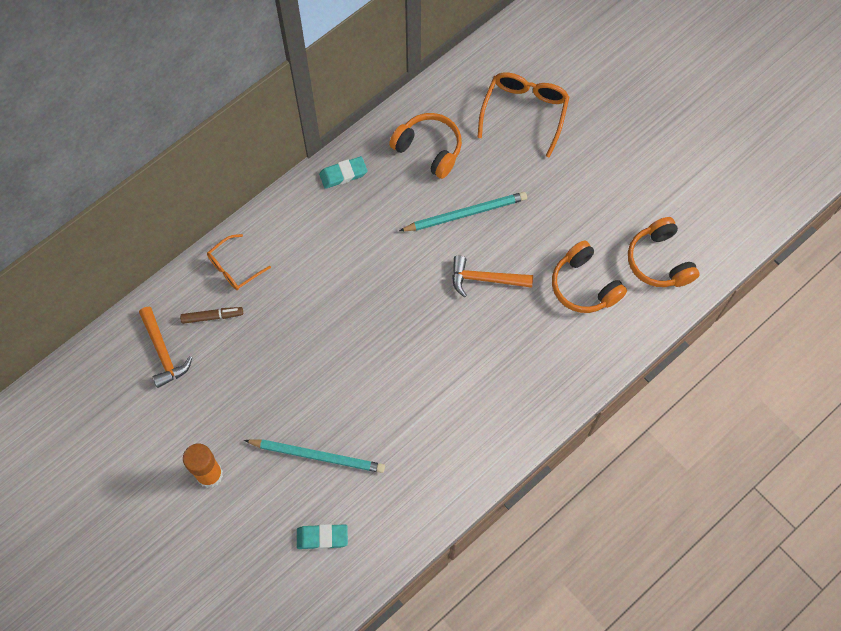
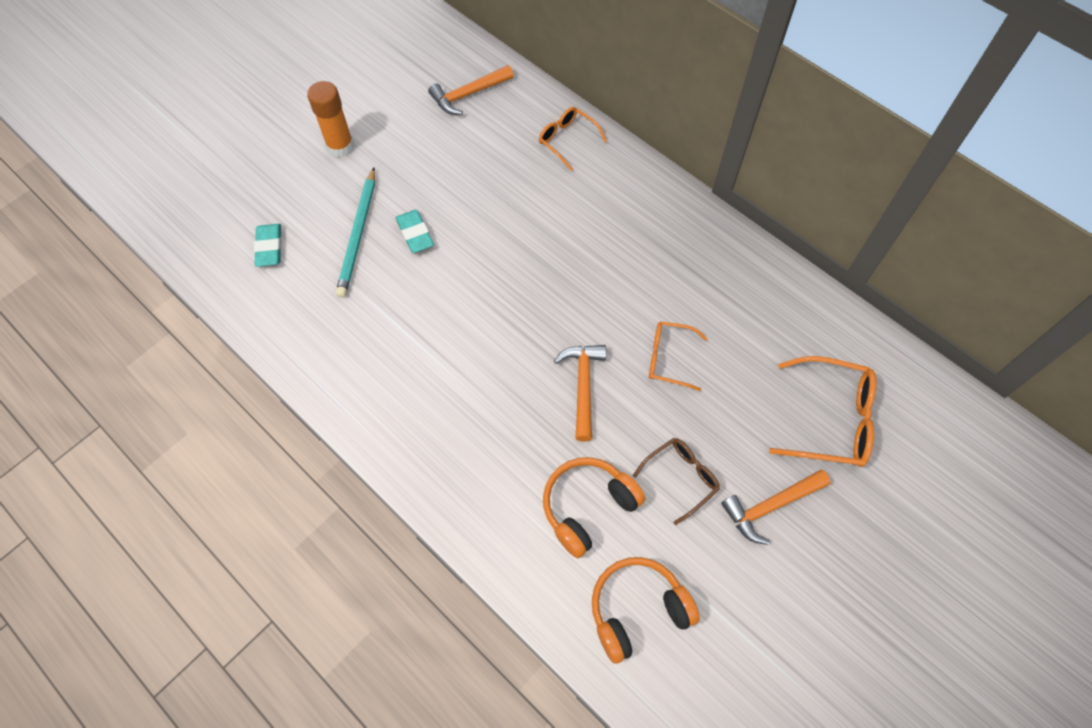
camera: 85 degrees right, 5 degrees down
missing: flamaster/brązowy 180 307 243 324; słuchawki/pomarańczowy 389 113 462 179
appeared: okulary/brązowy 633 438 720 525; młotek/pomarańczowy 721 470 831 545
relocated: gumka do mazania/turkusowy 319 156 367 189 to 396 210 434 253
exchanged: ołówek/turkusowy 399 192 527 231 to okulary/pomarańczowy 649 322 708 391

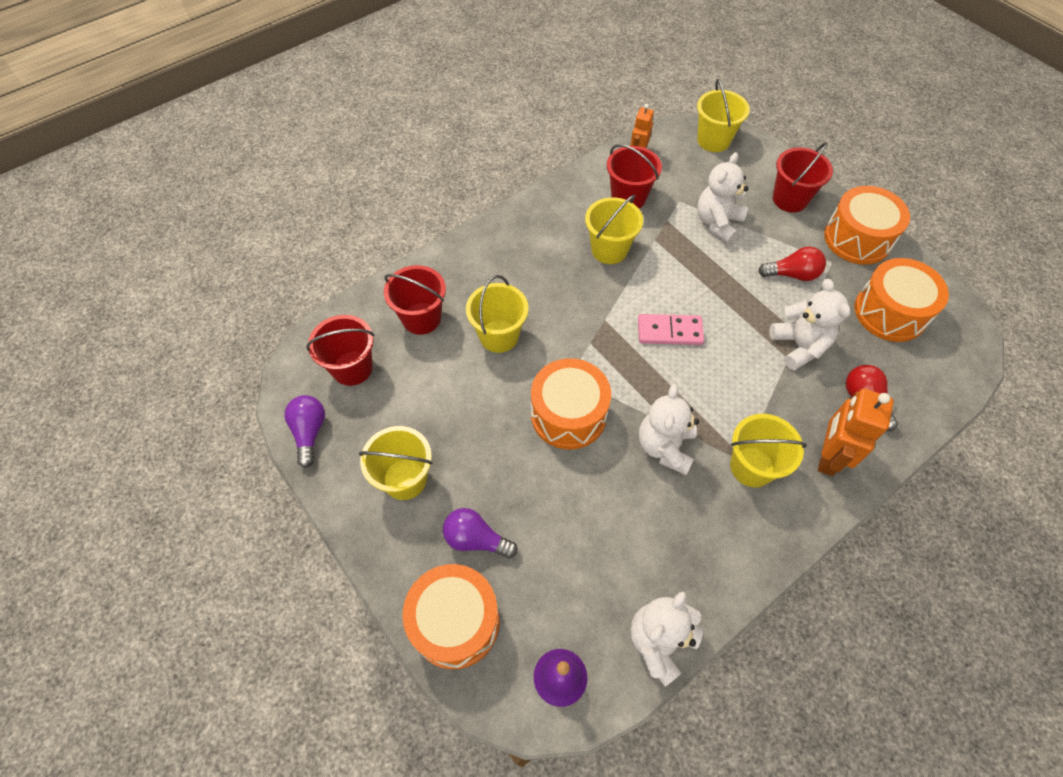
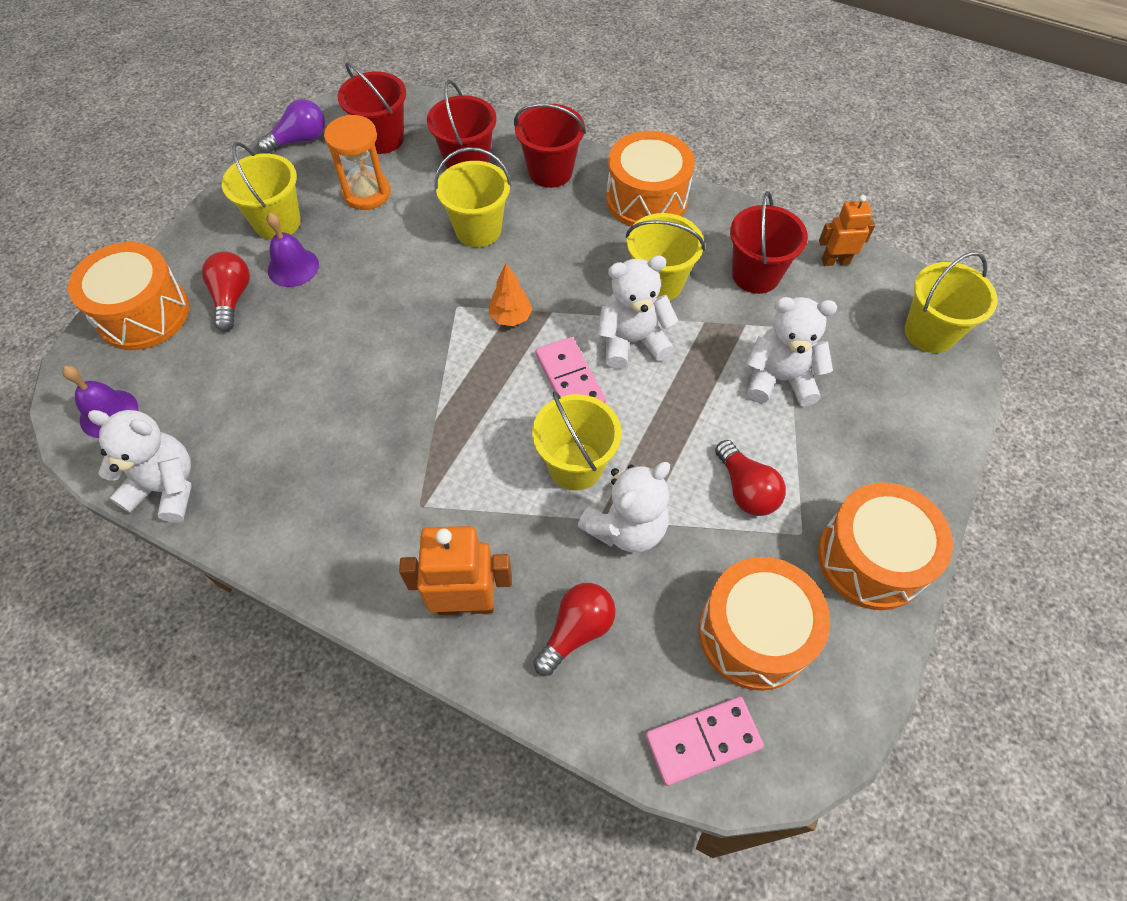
camera: 65 degrees right, 0 degrees up
appeared: dzwonek/fioletowy 267 213 319 287; klepsydra/pomarańczowy 324 115 391 210; drzewko/pomarańczowy 489 263 532 326; kostka domina/różowy 645 697 764 786
relocated: bęben/pomarańczowy 531 358 611 449 to 606 131 695 227; miś/biały 639 384 699 475 to 597 256 678 369; wiadro/żółty 730 414 807 487 to 532 391 621 490; wiadro/czerwony 773 142 833 212 to 514 103 586 188
colour: żarówka/fioletowy 443 508 518 558 to żarówka/czerwony 202 251 250 332

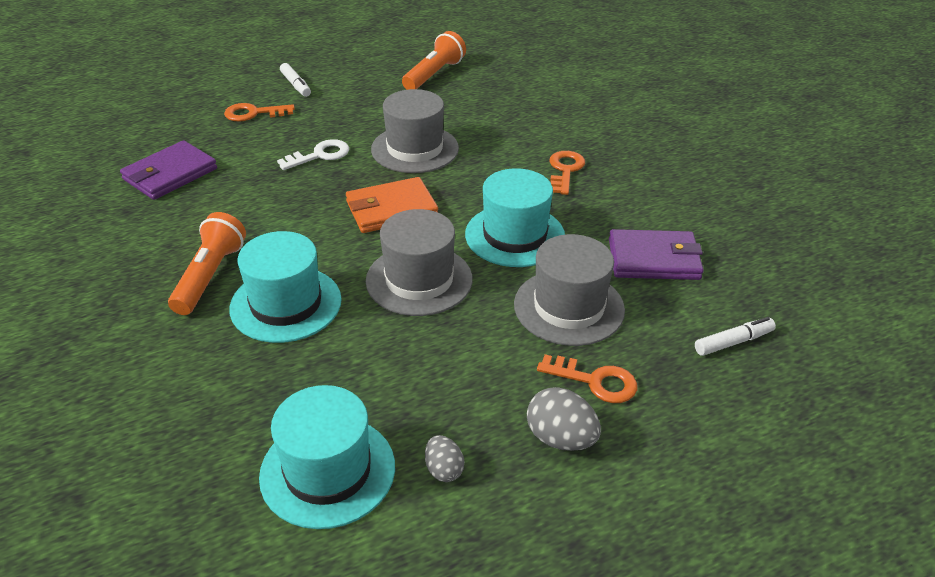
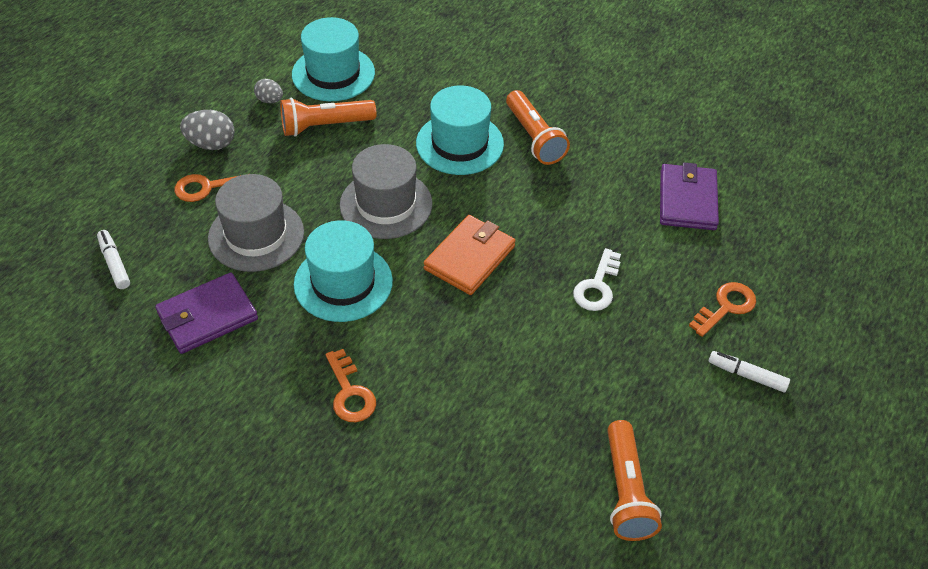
camera: 145 degrees right, 10 degrees up
missing: kapelusz/szary 371 89 459 173
appeared: latarka/pomarańczowy 280 98 376 137
spun: flamaster/biały 695 317 776 356 = 97 230 130 289 120 degrees clockwise

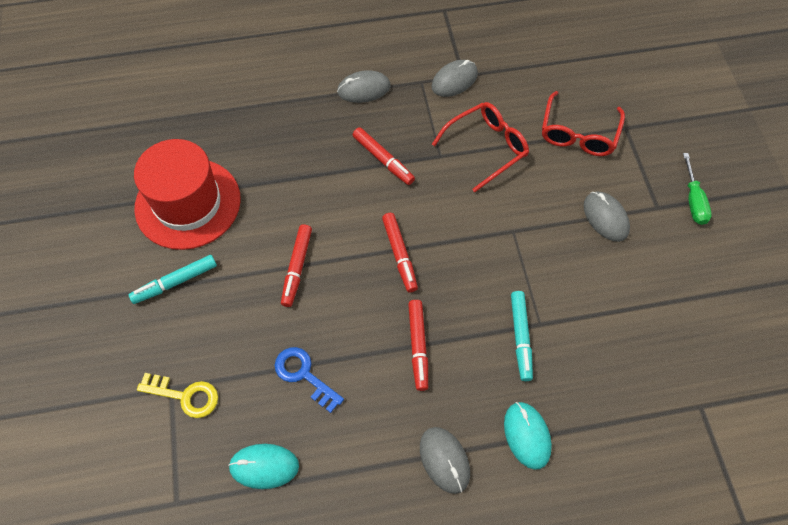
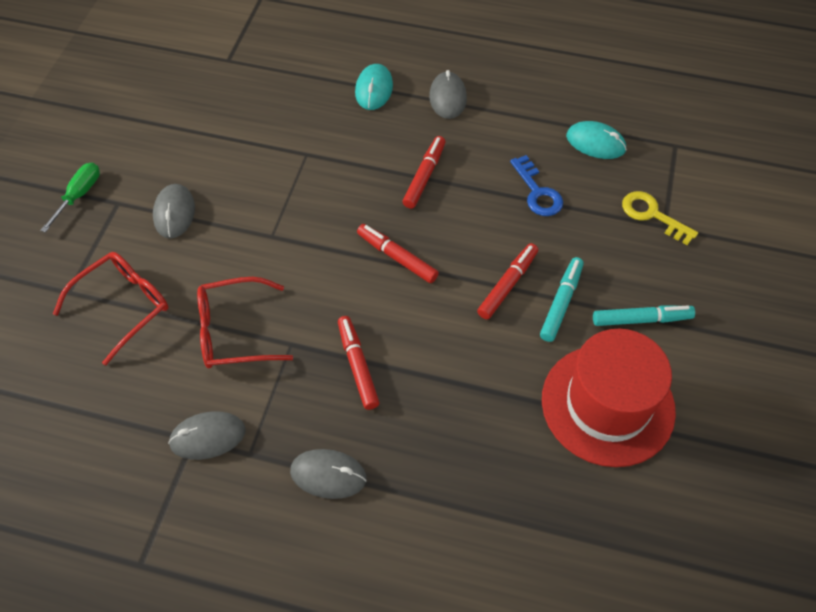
camera: 155 degrees left, 5 degrees down
relocated: flamaster/turkusowy 511 291 533 381 to 540 257 584 342
spun: flamaster/czerwony 382 213 418 292 = 357 224 439 283 60 degrees counterclockwise

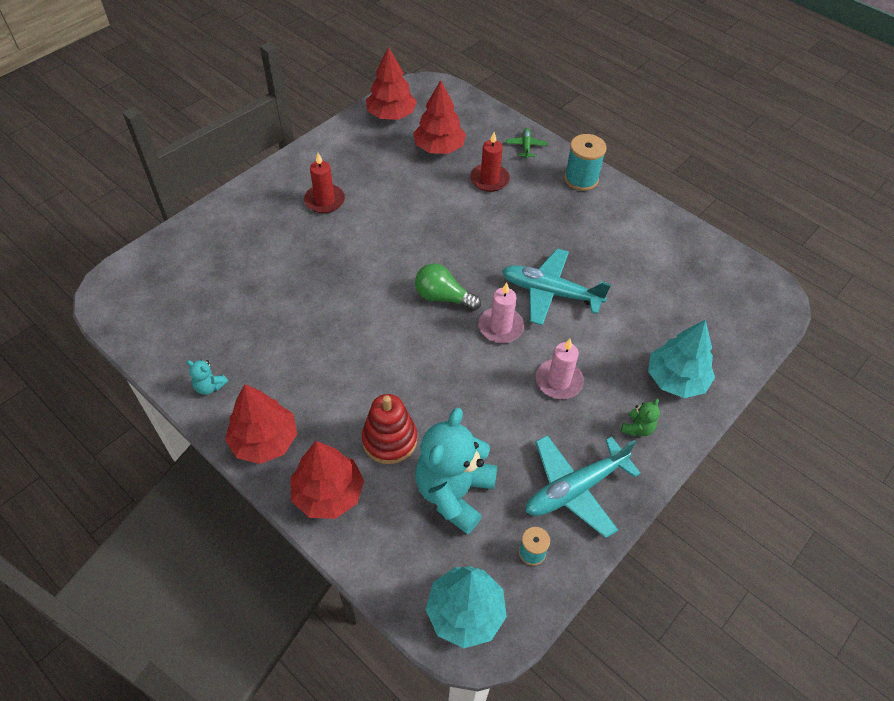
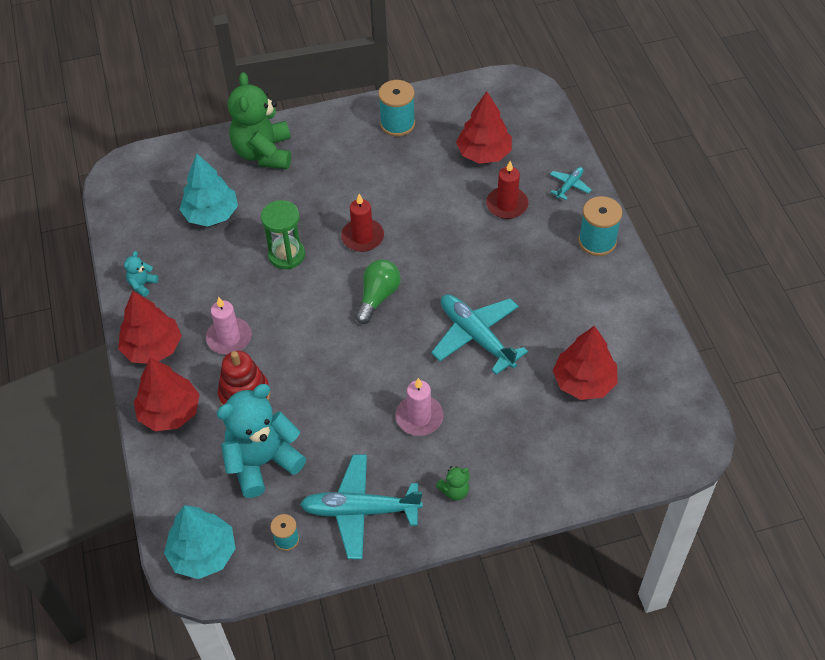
camera: 35 degrees right, 0 degrees up
appeared: miś/zielony 228 72 291 169; klepsydra/zielony 261 200 305 269; szpulka/turkusowy 378 80 415 136
relocated: świeca/czerwony 304 153 345 213 to 341 194 384 252; drzewko/czerwony 366 47 417 120 to 553 326 618 400; świeca/różowy 478 282 524 343 to 206 297 252 354; drzewko/turkusowy 648 320 715 398 to 179 153 238 227
colour: samolot/zielony 506 128 547 159 to samolot/turkusowy 550 167 592 200
spun: miś/turkusowy 186 360 228 395 = 124 251 158 297 60 degrees clockwise; żarówka/zielony 415 263 481 311 = 356 259 401 324 60 degrees clockwise

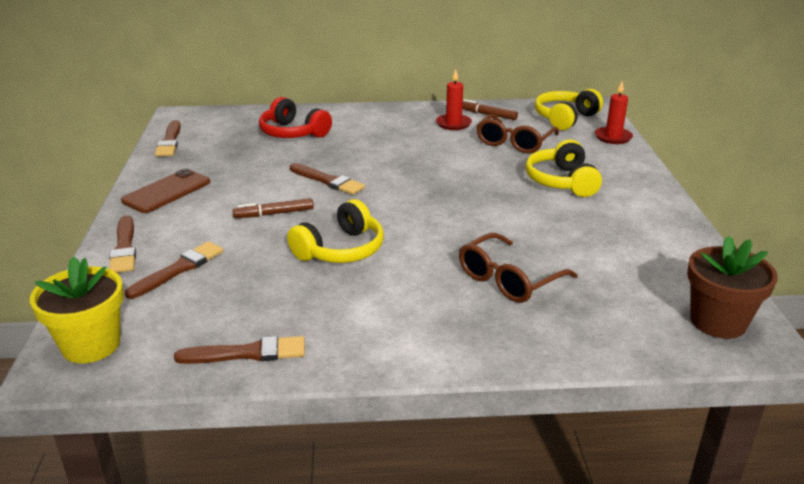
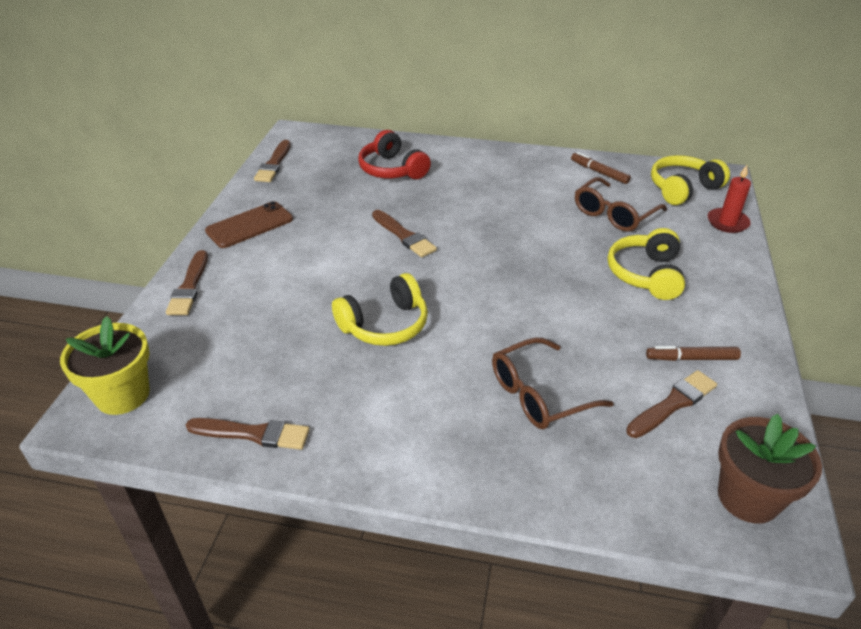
camera: 15 degrees right, 10 degrees up
missing: świeca/czerwony 436 69 472 130
relocated: pędzel/brązowy 125 241 223 299 to 626 370 717 438; flamaster/brązowy 233 198 314 218 to 646 346 741 361

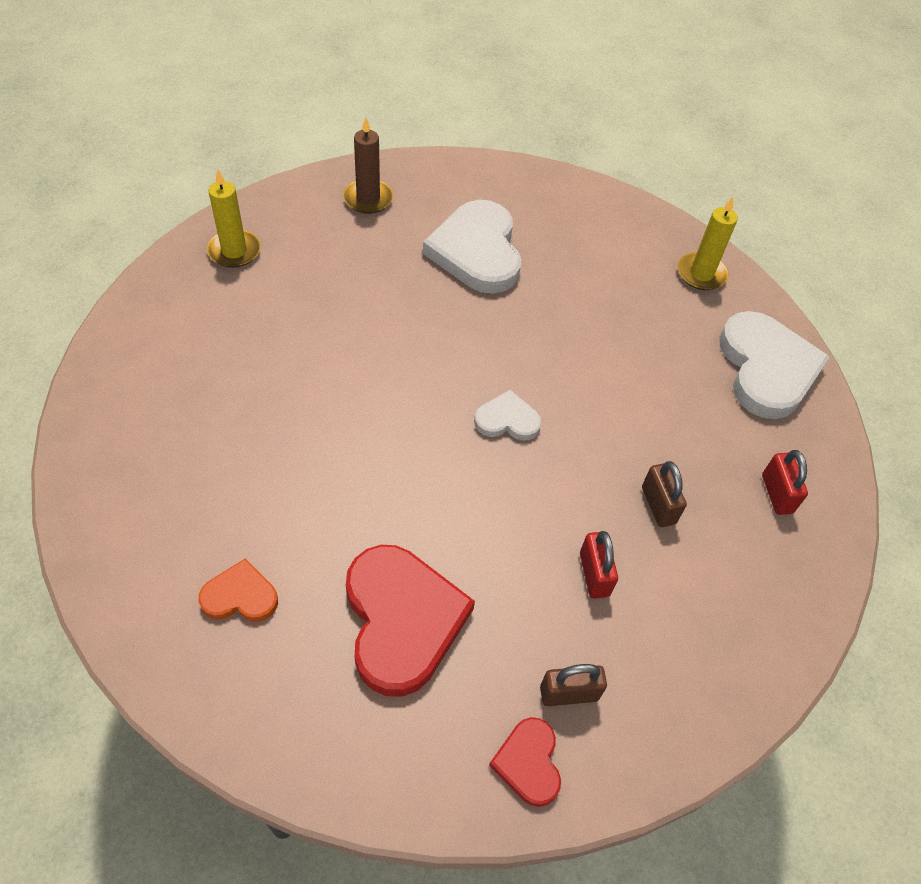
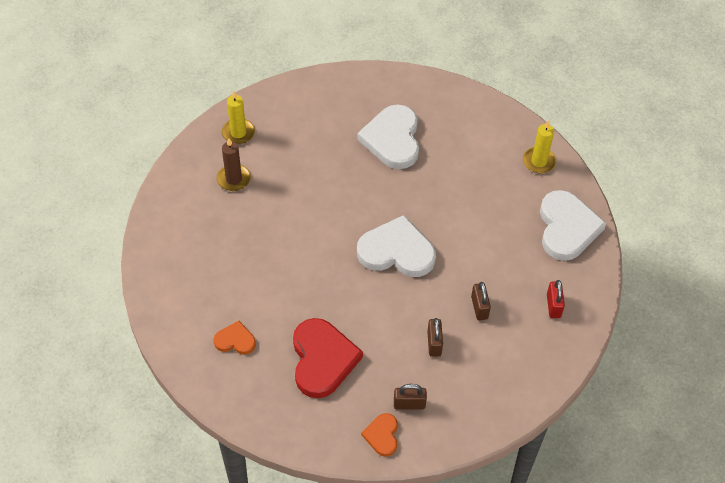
camera: 10 degrees right, 0 degrees up
relocated: świeca/brązowy 343 117 393 214 to 217 138 251 191
colour: serce/czerwony 489 717 561 807 to serce/pomarańczowy 361 413 398 457; kłódka/czerwony 580 531 618 599 to kłódka/brązowy 427 318 443 357
size: serce/biały 474 390 542 441 = 357 215 436 277 x1.97

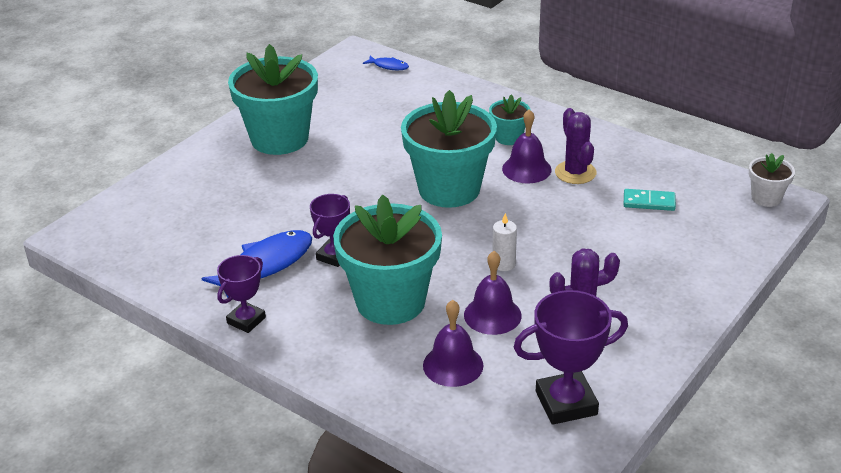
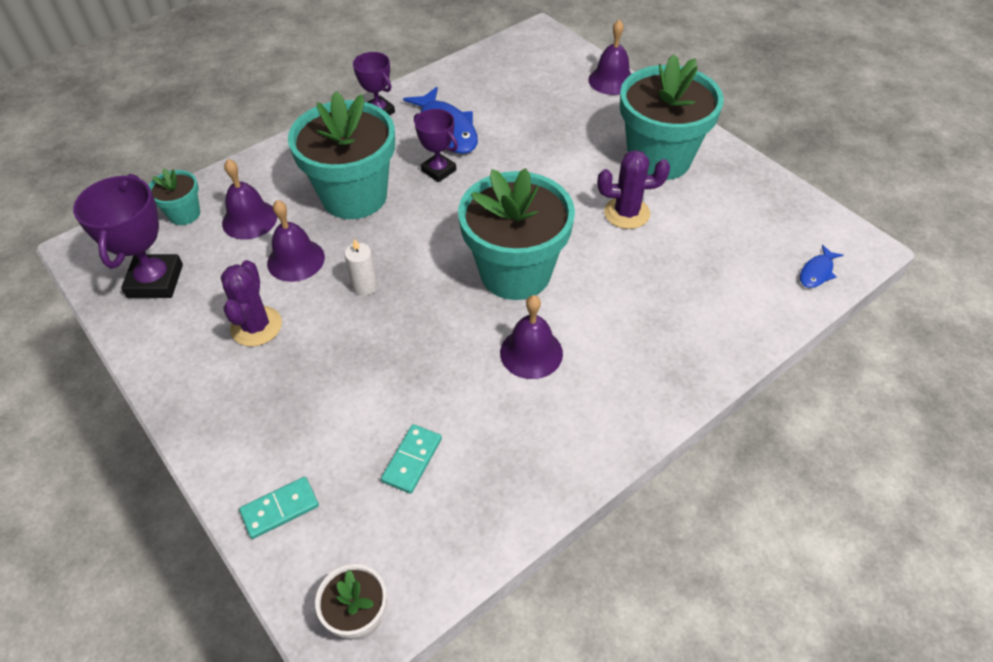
camera: 105 degrees right, 15 degrees up
appeared: kostka domina/turkusowy 239 477 319 539; dzwonek/fioletowy 588 19 631 95
relocated: doniczka/turkusowy 489 94 530 145 to 148 168 200 225; kaktus/fioletowy 555 108 596 184 to 598 150 670 229

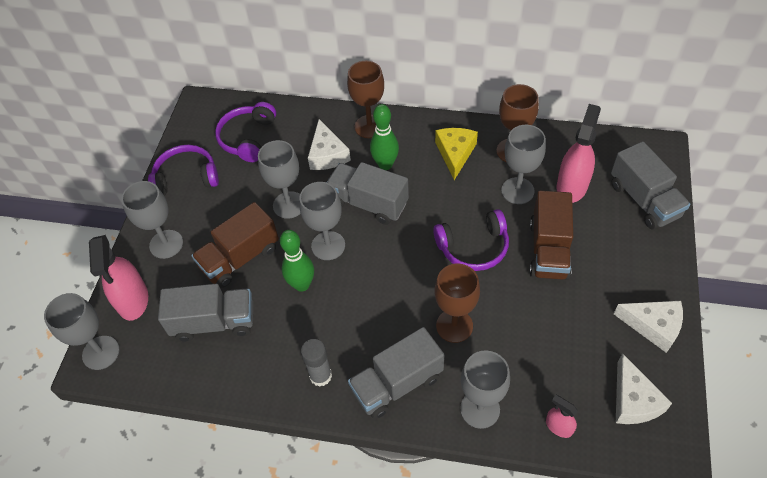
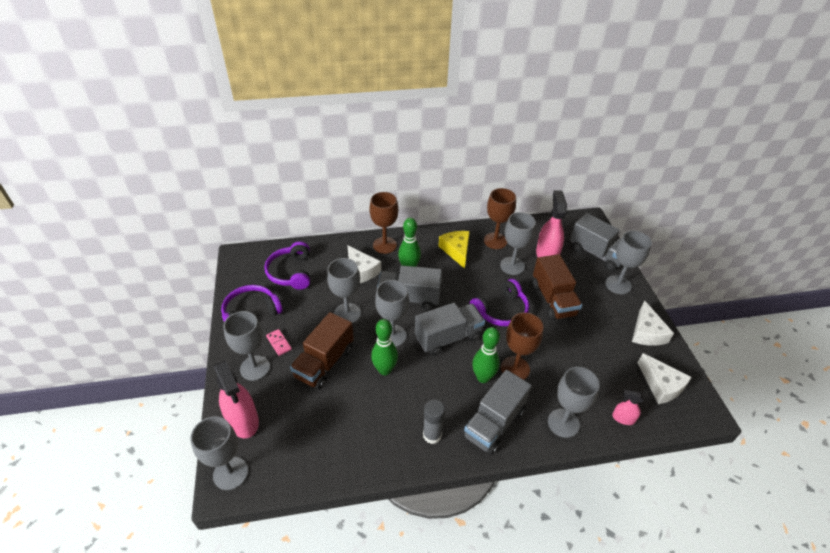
camera: 25 degrees left, 10 degrees down
appeared: kostka domina/różowy 266 329 292 356; kręgiel/zielony 472 327 500 383; kielich/szary 605 231 652 294
relocated: ciężarówka/szary 158 284 253 342 to 415 303 485 356
spun: ser/biały 614 301 683 353 = 632 300 674 346 90 degrees clockwise

